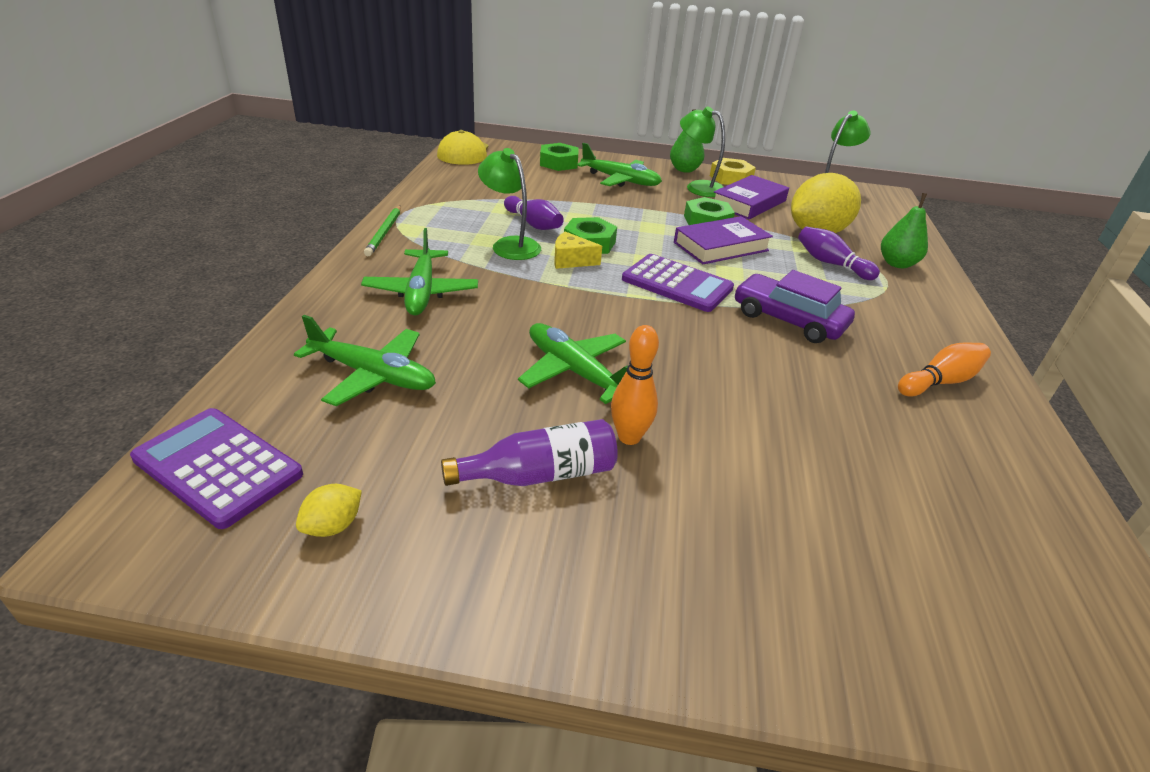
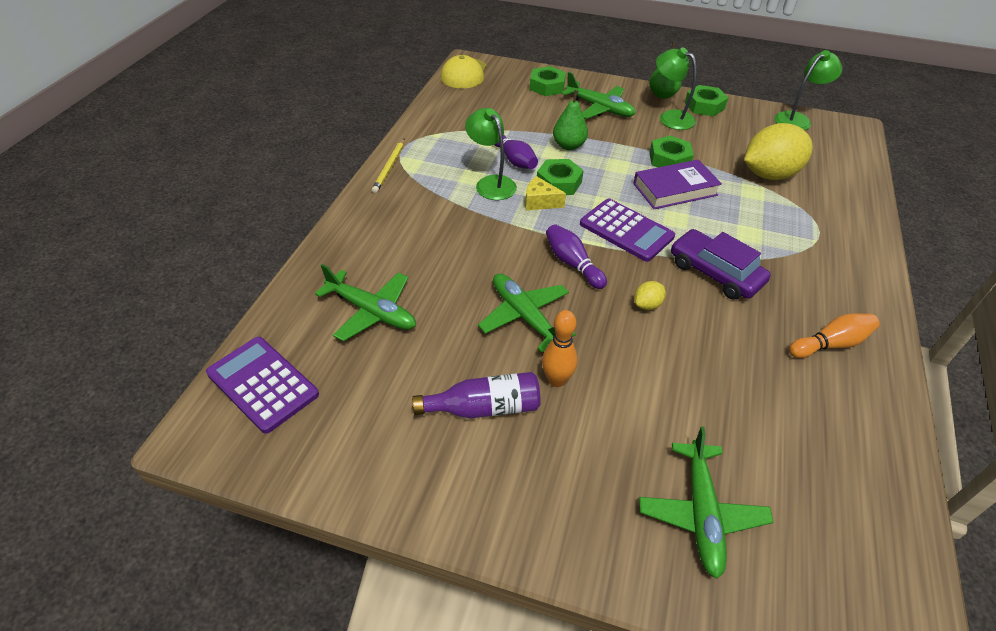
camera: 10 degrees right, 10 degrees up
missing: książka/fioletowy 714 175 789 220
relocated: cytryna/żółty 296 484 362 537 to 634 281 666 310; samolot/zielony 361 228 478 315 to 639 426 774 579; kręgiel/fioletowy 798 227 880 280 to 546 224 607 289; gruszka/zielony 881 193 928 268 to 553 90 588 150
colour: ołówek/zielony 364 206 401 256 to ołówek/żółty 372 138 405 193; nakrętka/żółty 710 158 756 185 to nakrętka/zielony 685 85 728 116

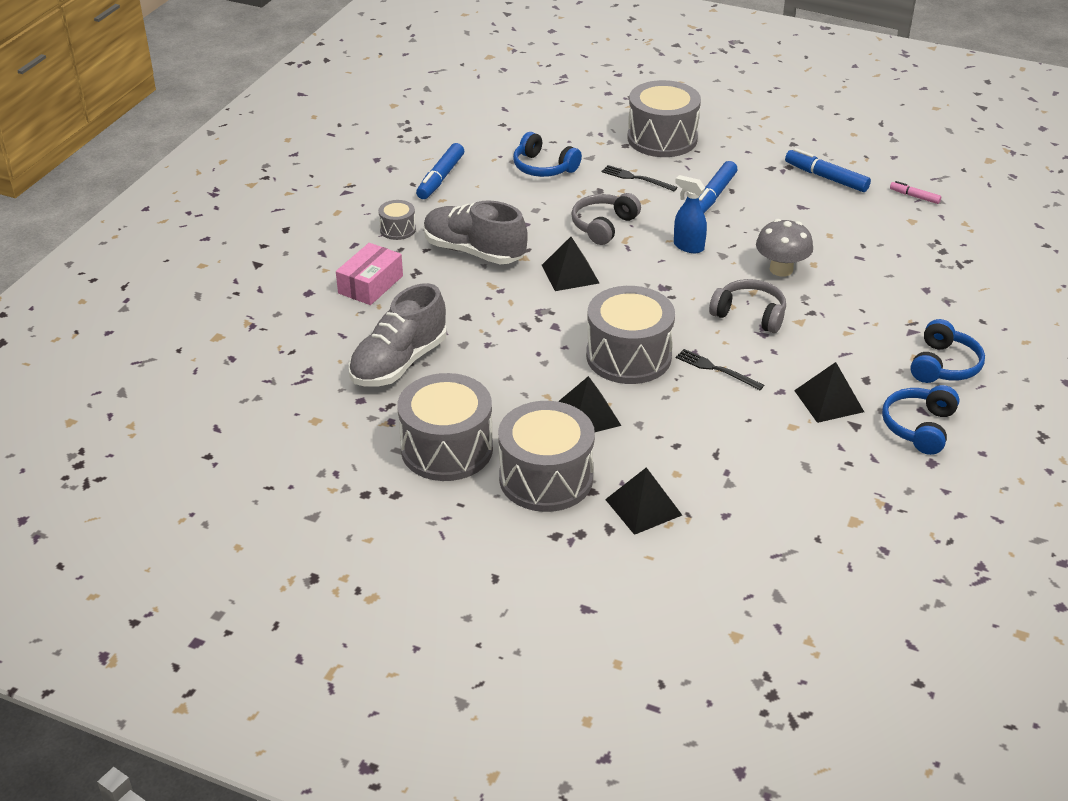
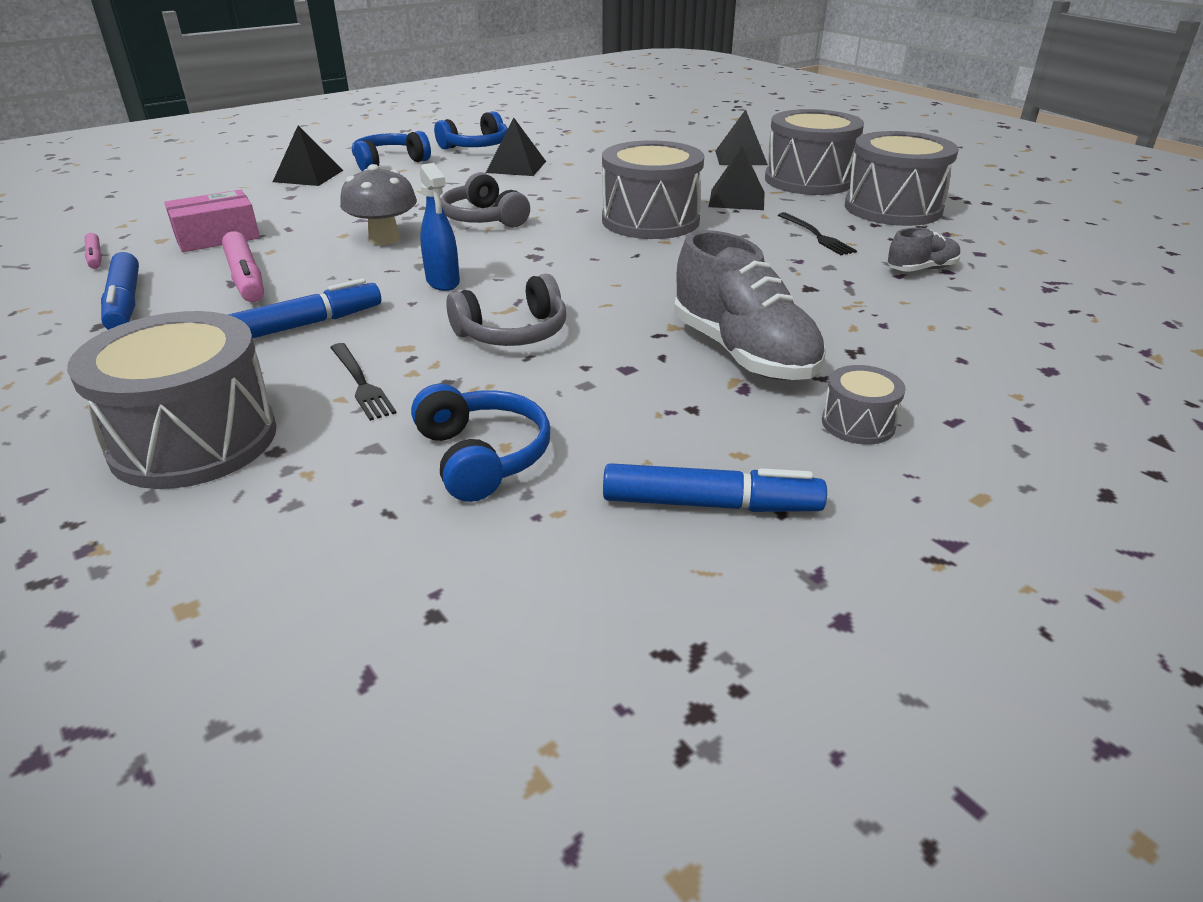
camera: 150 degrees left, 5 degrees down
appeared: flamaster/różowy 222 231 264 302
relocated: pudełko/różowy 336 243 403 305 to 164 190 260 252; piramida/czarny 542 237 599 291 to 273 125 343 186; widelec/czarny 676 349 764 390 to 778 212 857 255
spun: flamaster/niebieski 416 143 464 199 = 603 463 827 512 45 degrees clockwise
size: but/szary 349 283 447 387 = 887 228 961 272 x0.51

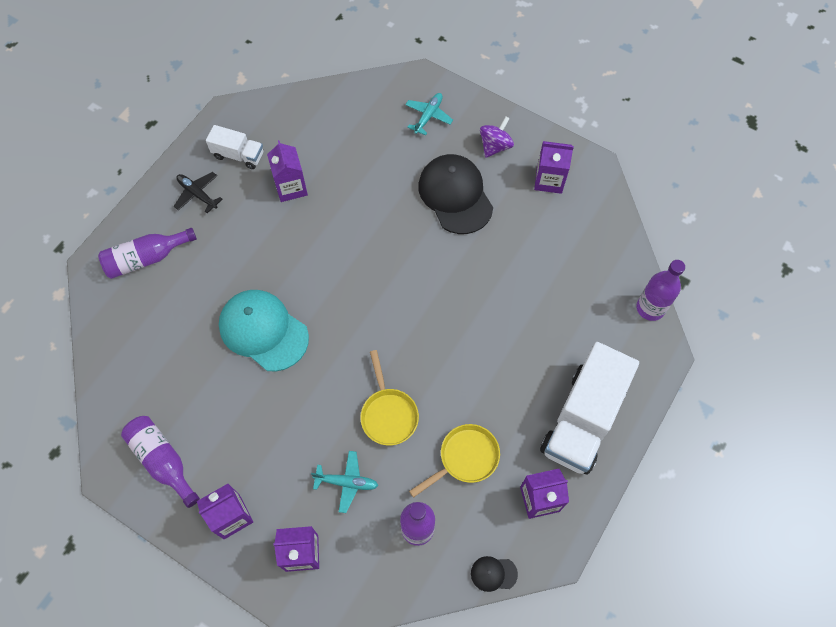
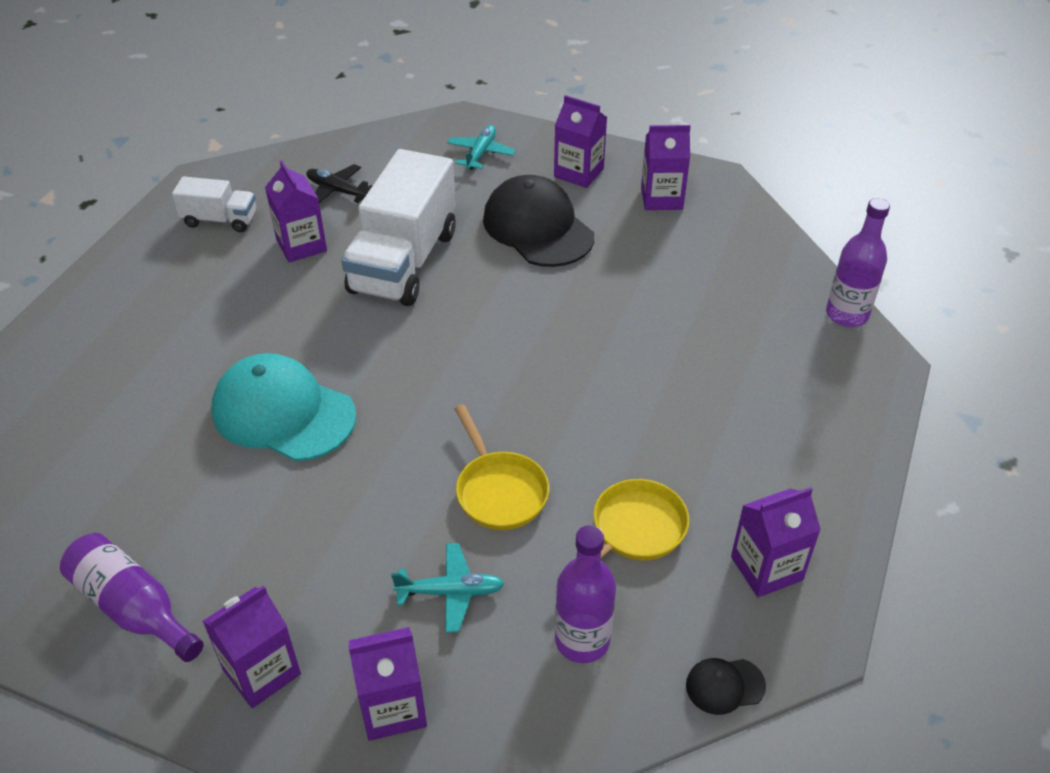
camera: 10 degrees left, 20 degrees down
missing: butelka/fioletowy 98 228 197 279
relocated: samolot/czarny 174 172 223 213 to 306 164 373 203; ciężarówka/biały 540 342 639 474 to 341 149 456 306
exchanged: bączek/fioletowy 480 116 514 158 to karton mleka/fioletowy 554 95 607 188

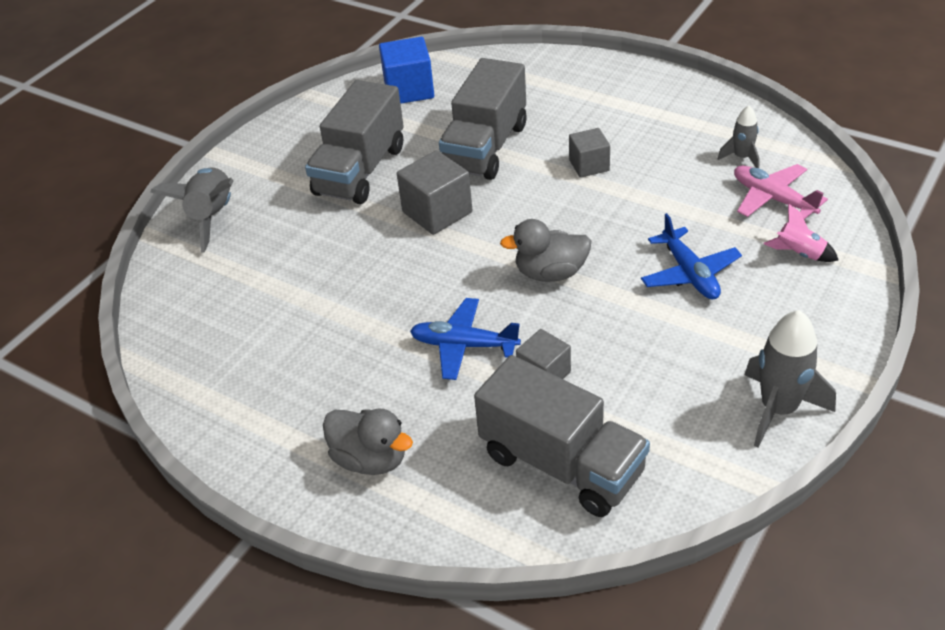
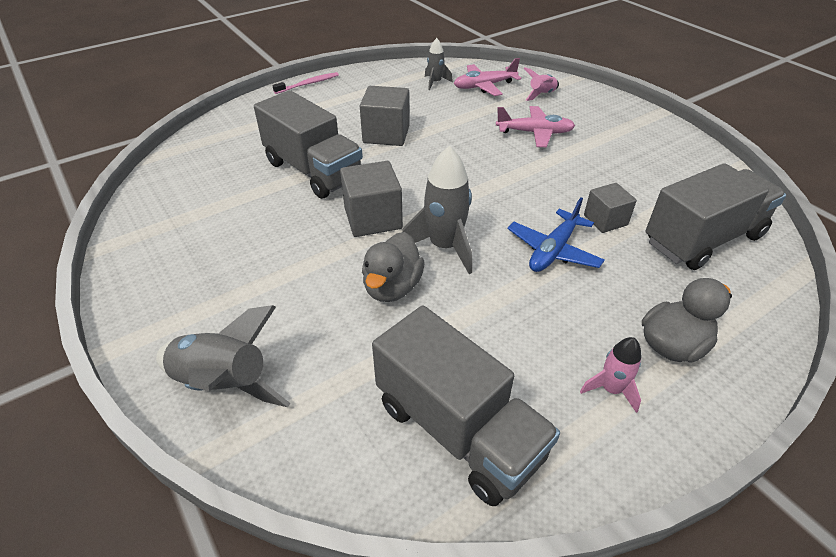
camera: 70 degrees left, 0 degrees up
missing: sześcian/niebieski 379 37 434 104
appeared: szczoteczka do zębów/różowy 272 72 339 94; rakieta/różowy 580 337 642 413
relocated: ciężarówka/szary 305 80 404 204 to 372 305 560 506; kaczka/szary 500 219 591 282 to 362 232 425 302; rakieta/szary 745 310 836 448 to 402 146 472 274
colour: samolot/niebieski 641 213 742 300 to samolot/różowy 496 106 575 147
size: sześcian/szary 569 128 610 178 = 360 86 410 146 x1.55

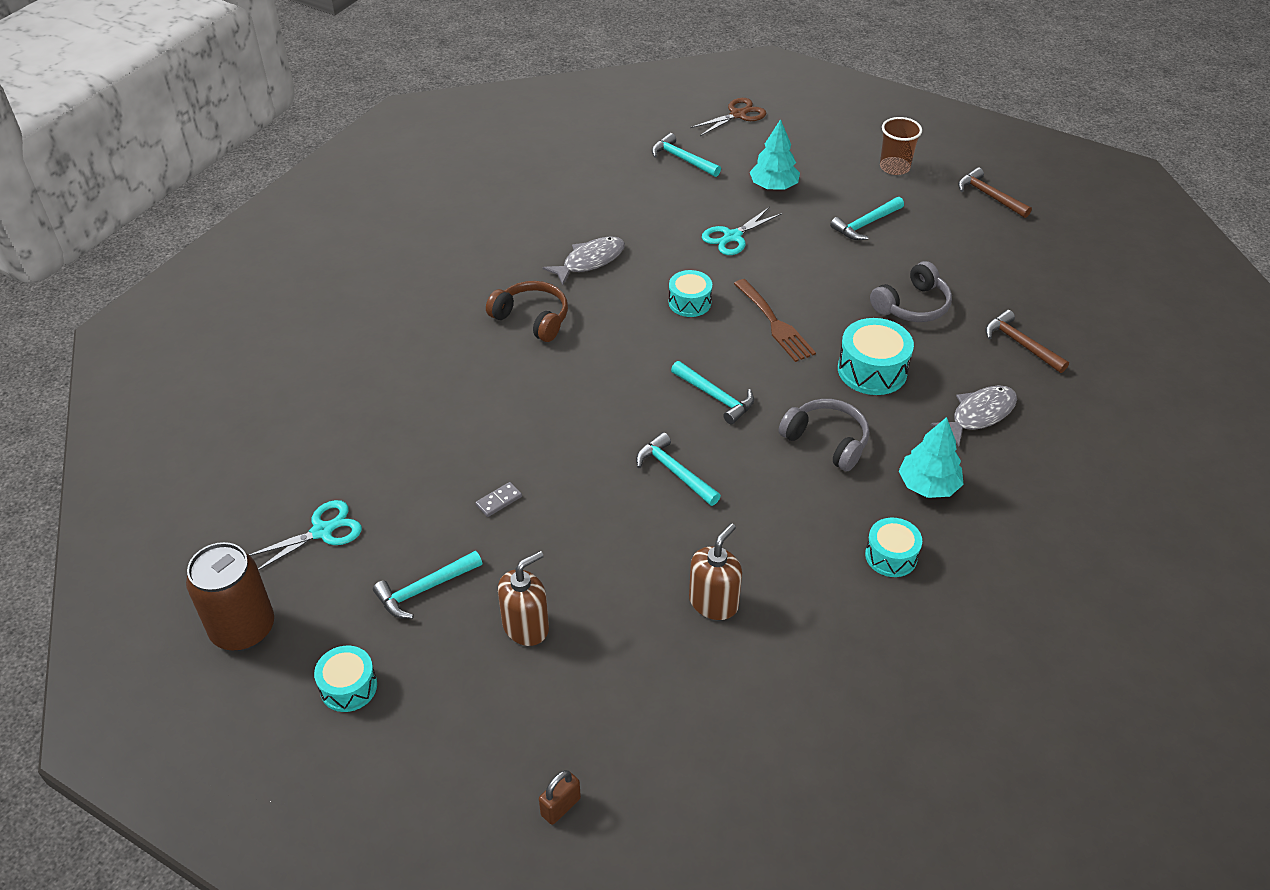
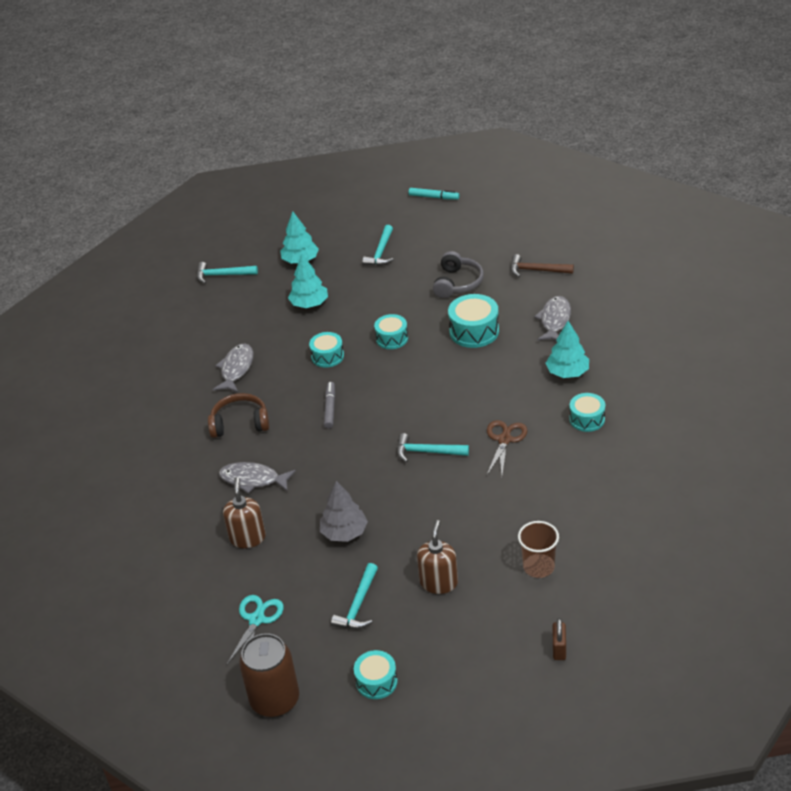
camera: 35 degrees left, 5 degrees down
missing: młotek/turkusowy 671 361 754 424; słuchawki/szary 779 399 869 471
appeared: ryba/szary 219 462 296 493; flamaster/szary 324 382 335 429
relocated: dozownik mydła/brązowy 689 523 742 620 to 223 477 266 548; nożyczki/brązowy 690 98 766 136 to 486 420 528 476; szklanka/brązowy 880 117 922 175 to 518 521 559 578
exchanged: kostka domina/szary 476 482 522 517 to drzewko/szary 320 481 368 542; nożyczki/turkusowy 702 207 782 255 to drzewko/turkusowy 288 254 328 308; widelec/brązowy 734 279 816 362 to bęben/turkusowy 374 314 408 349; młotek/brązowy 958 167 1032 218 to flamaster/turkusowy 409 188 459 200

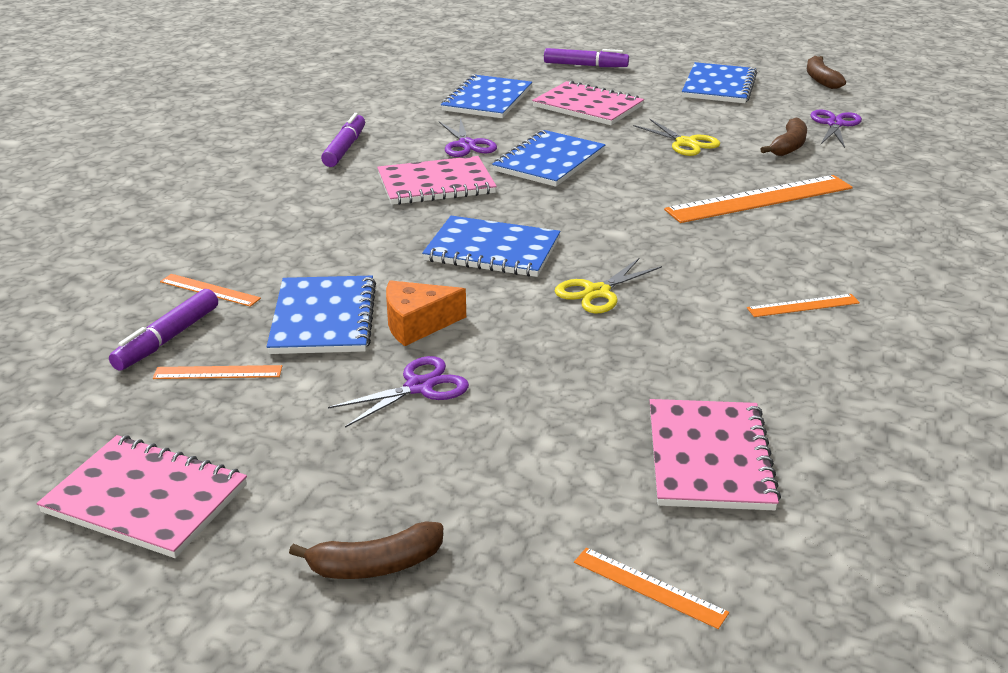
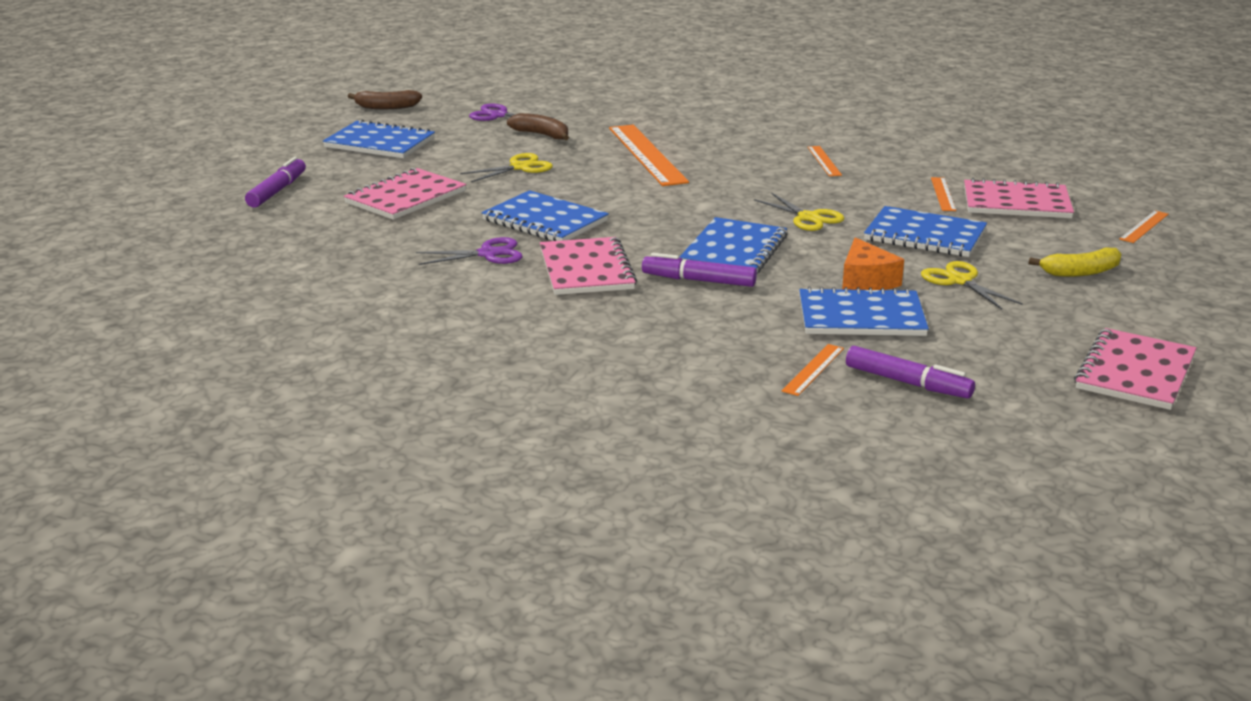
camera: 85 degrees left, 5 degrees down
missing: banan/brązowy 289 521 443 579
appeared: banan/żółty 1029 247 1121 277
relocated: linijka/pomarańczowy 153 365 282 379 to 931 177 956 211; flamaster/fioletowy 321 113 365 167 to 642 253 757 287; zeszyt/niebieski 441 74 532 118 to 864 206 987 257
colour: nożyczki/fioletowy 328 356 469 428 to nożyczki/żółty 921 261 1023 309

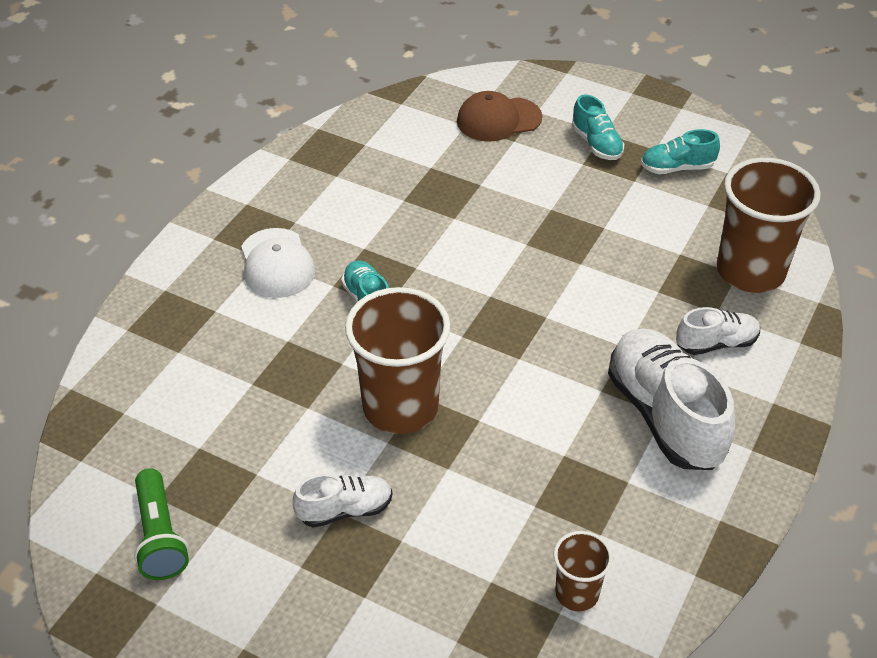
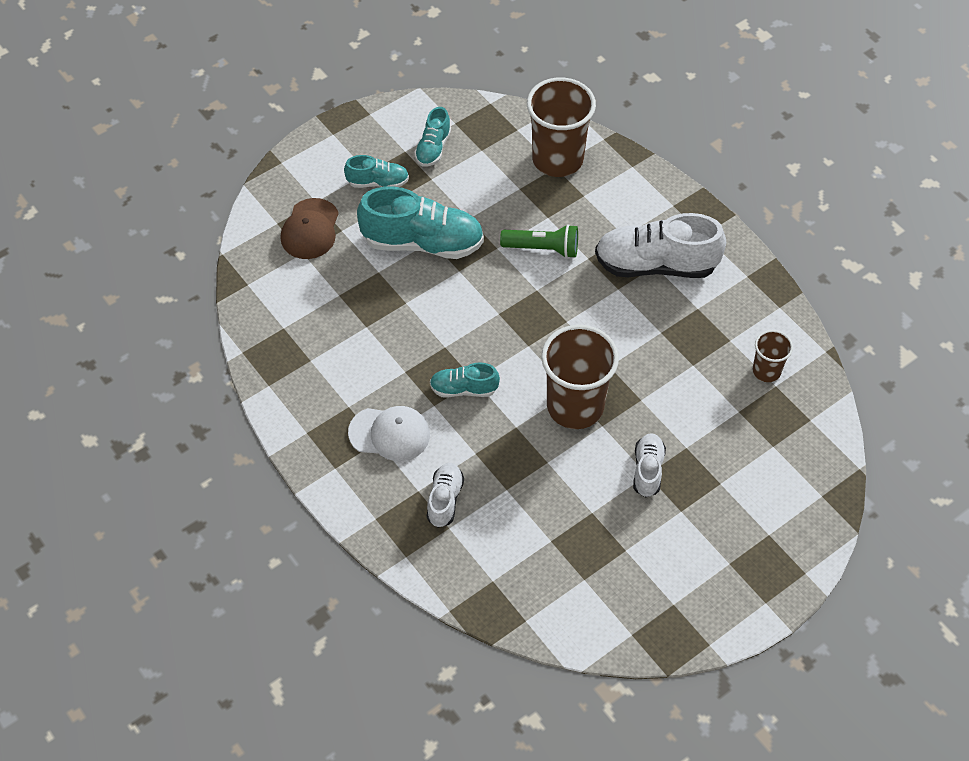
camera: 65 degrees left, 10 degrees up
appeared: but/turkusowy 357 186 484 259
relocated: latarka/zielony 134 468 189 580 to 500 224 578 258; but/biały 676 307 760 355 to 427 463 464 528

